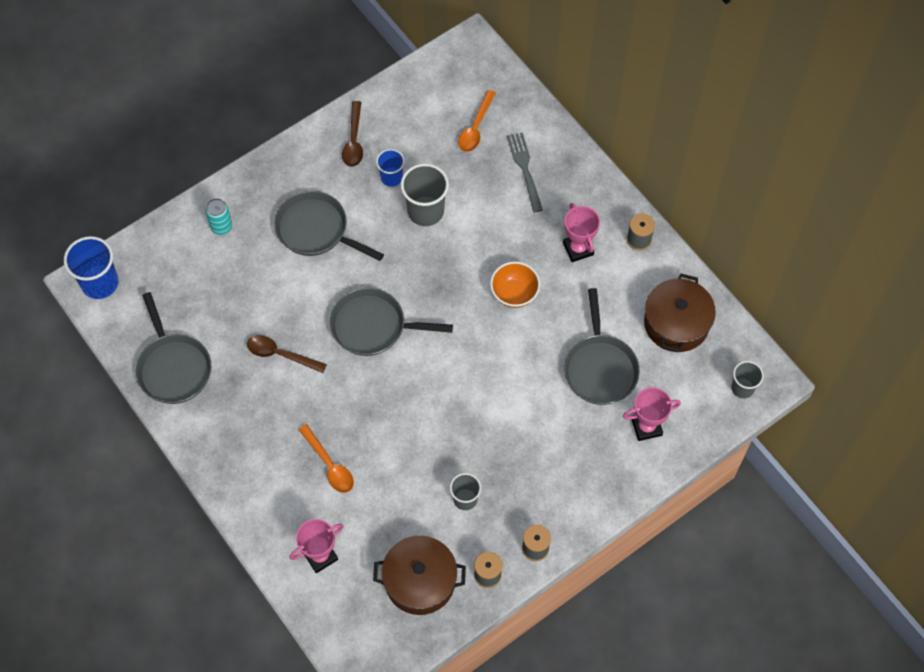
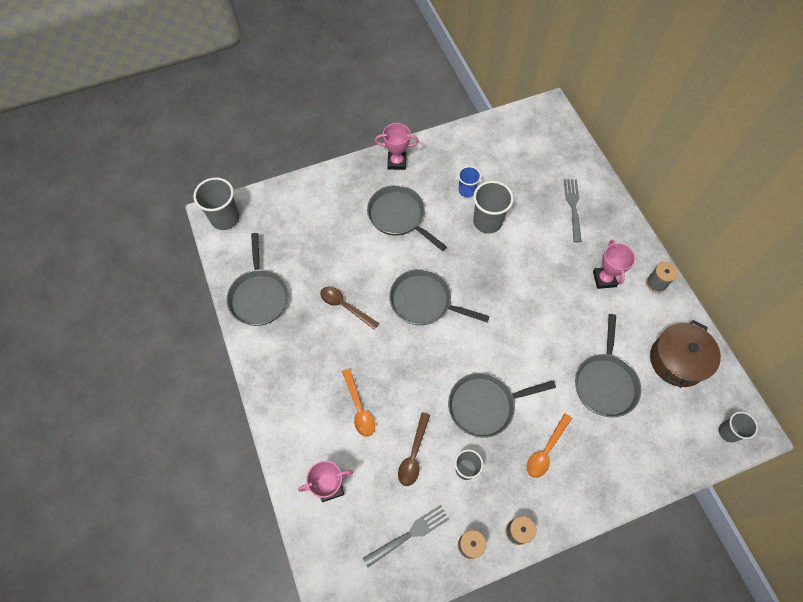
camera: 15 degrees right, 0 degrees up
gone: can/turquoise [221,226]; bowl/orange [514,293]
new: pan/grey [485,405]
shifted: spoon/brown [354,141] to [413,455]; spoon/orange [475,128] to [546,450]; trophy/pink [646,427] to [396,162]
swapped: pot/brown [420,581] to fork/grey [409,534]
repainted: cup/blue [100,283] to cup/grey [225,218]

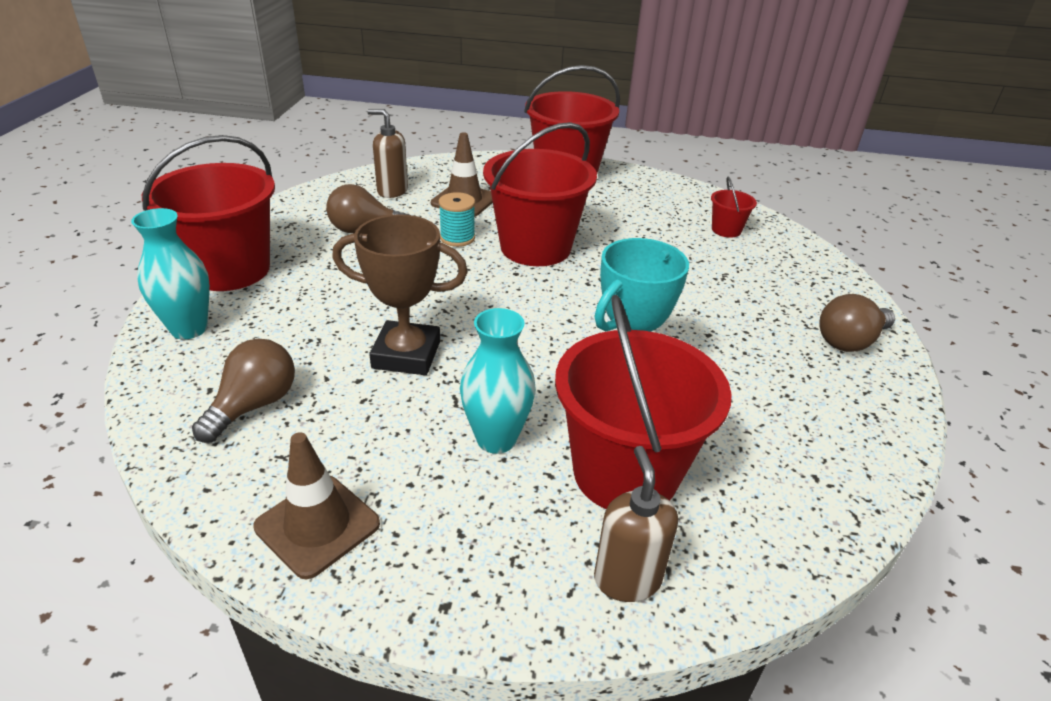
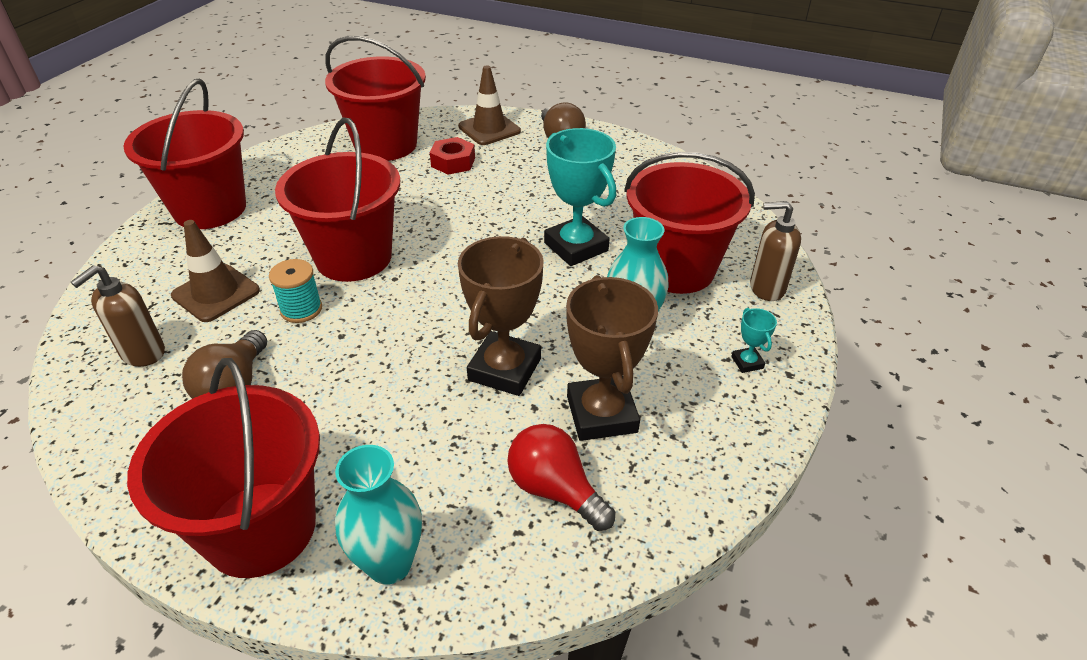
camera: 75 degrees left, 5 degrees up
new: nut/red [453,162]; trophy/brown [601,414]; trophy/turquoise [747,362]
shifted: traffic cone/brown [317,525] to [489,129]
repainted: light bulb/brown [254,405] to light bulb/red [555,490]
scaled: bucket/red [726,230] = [386,145] x2.28

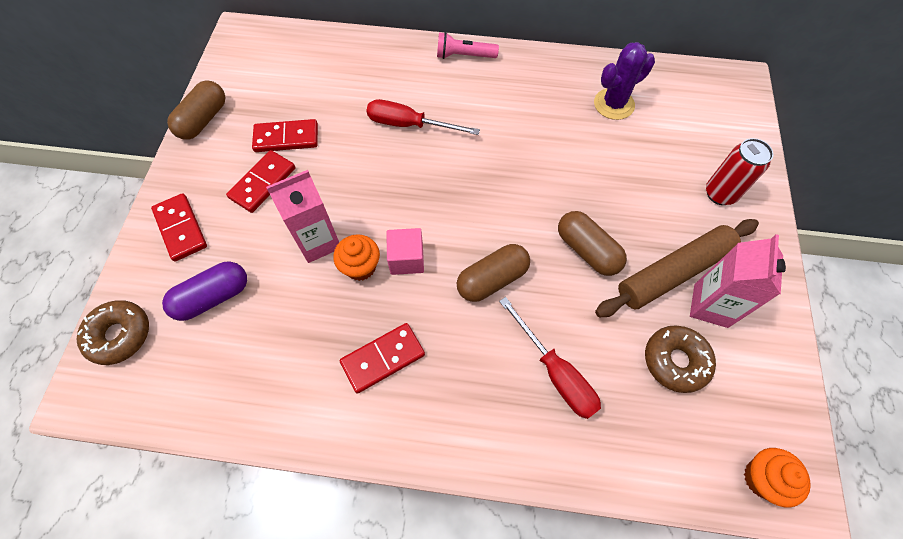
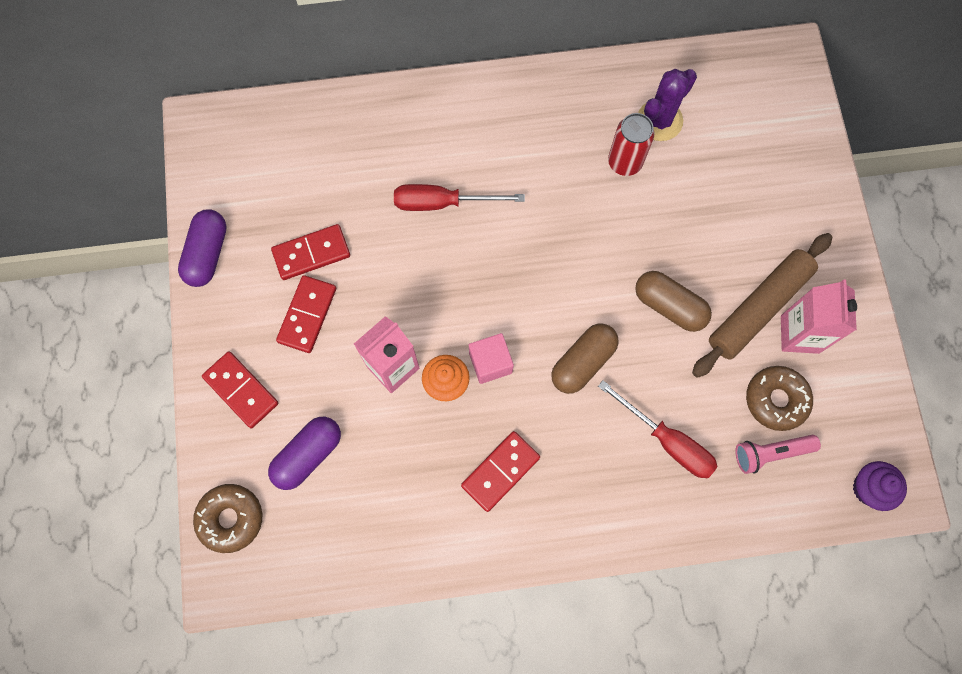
camera: 15 degrees left, 10 degrees up
shifted: flashlight/pink [464,56] to [770,453]; can/red [720,194] to [624,162]
repainted: capsule/brown [203,120] to capsule/purple [207,254]; cupcake/orange [762,478] to cupcake/purple [868,488]

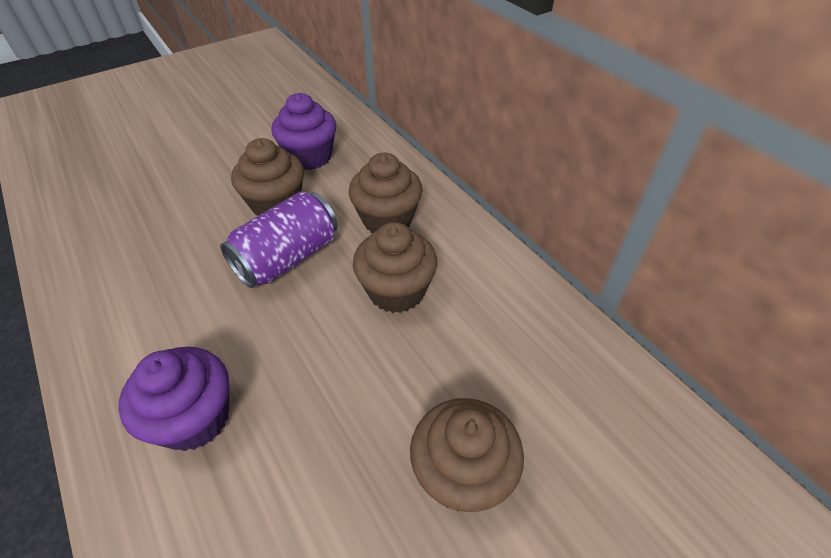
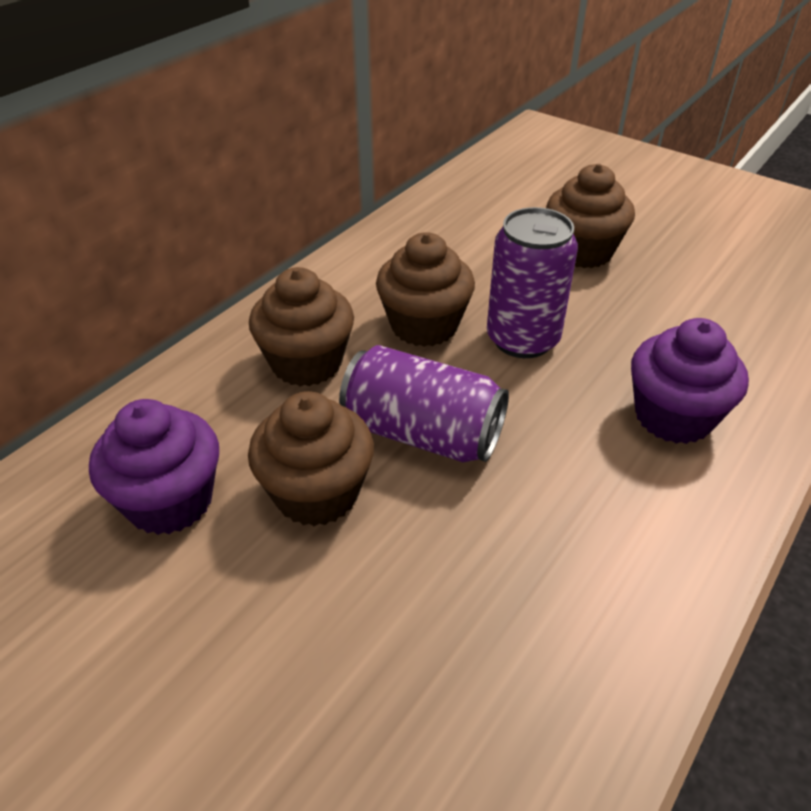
camera: 110 degrees left, 5 degrees down
new: can/purple [522,339]

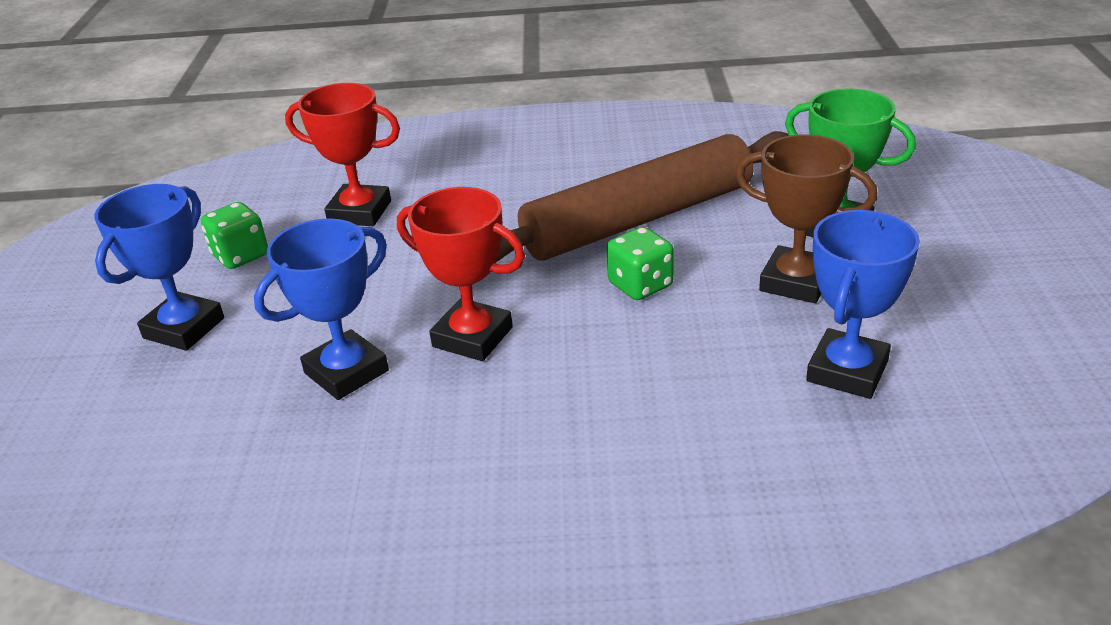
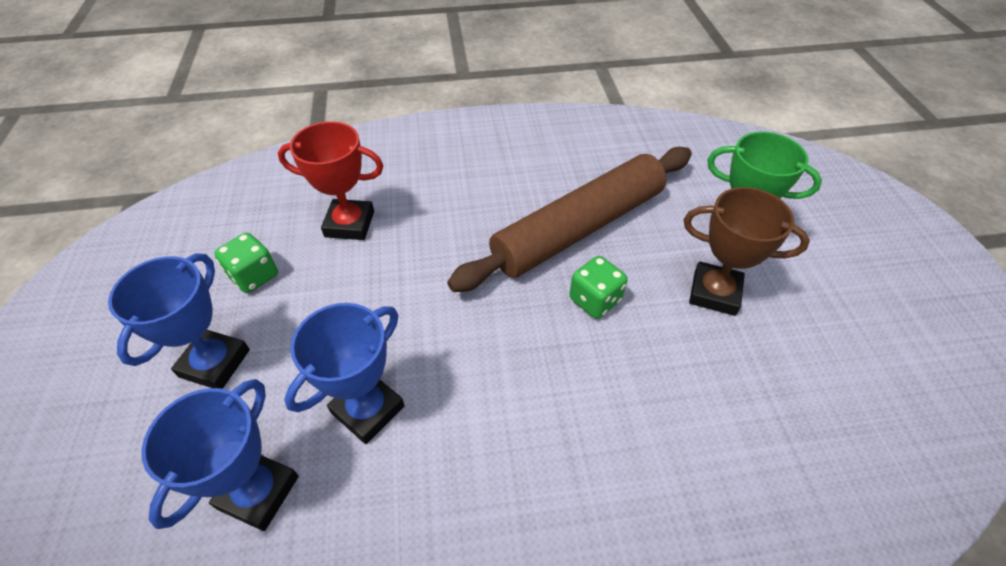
camera: 10 degrees left, 15 degrees up
gone: trophy/red [472,337]
shifted: trophy/blue [847,371] to [258,492]

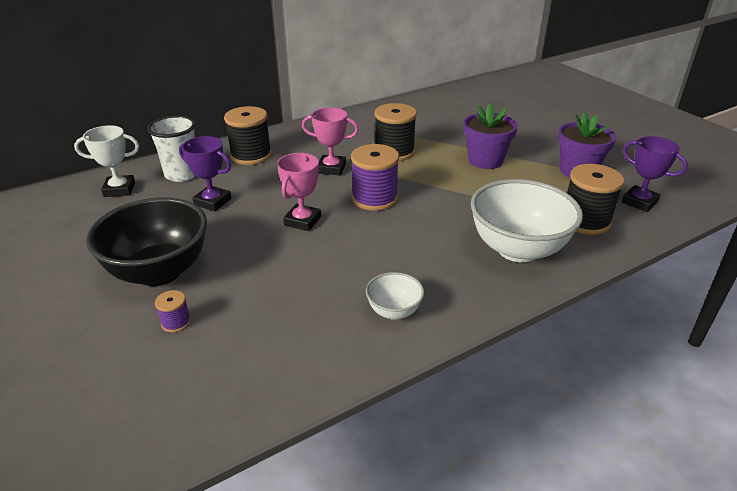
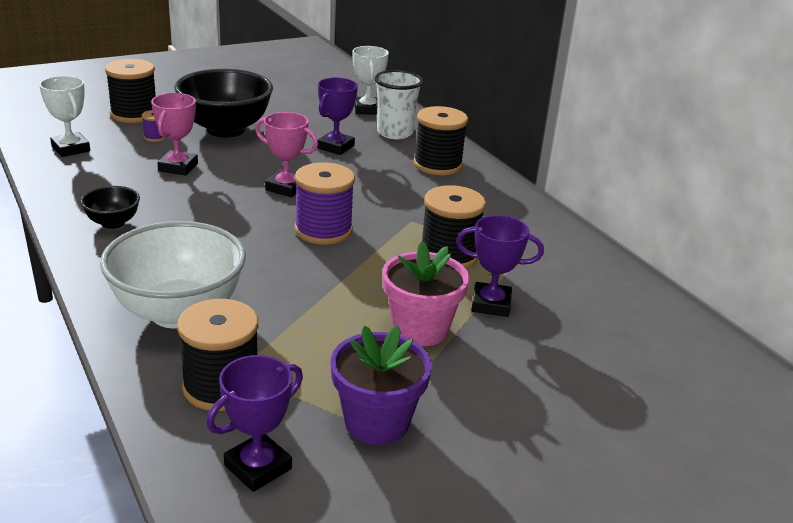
camera: 90 degrees right, 5 degrees down
new: trophy/white [71,149]; spool/black [134,114]; trophy/purple [491,304]
shifted: trophy/pink [331,168] to [178,167]
repainted: bowl/white [394,311] to bowl/black [113,223]; flower pot/purple [485,160] to flower pot/pink [420,329]

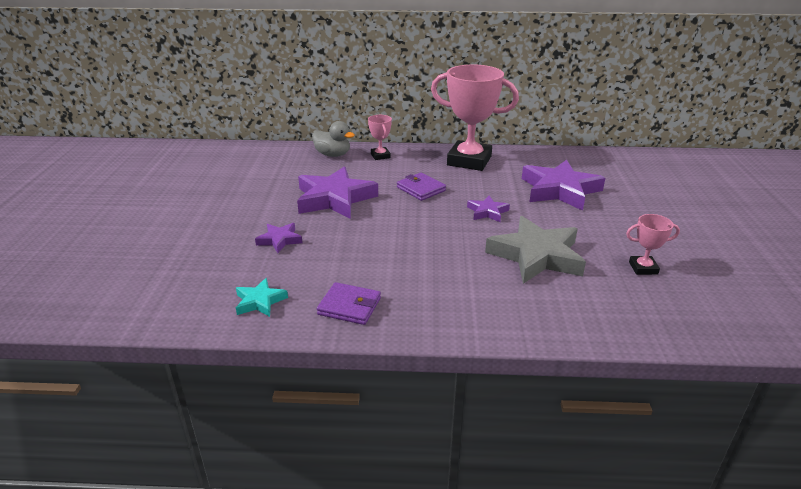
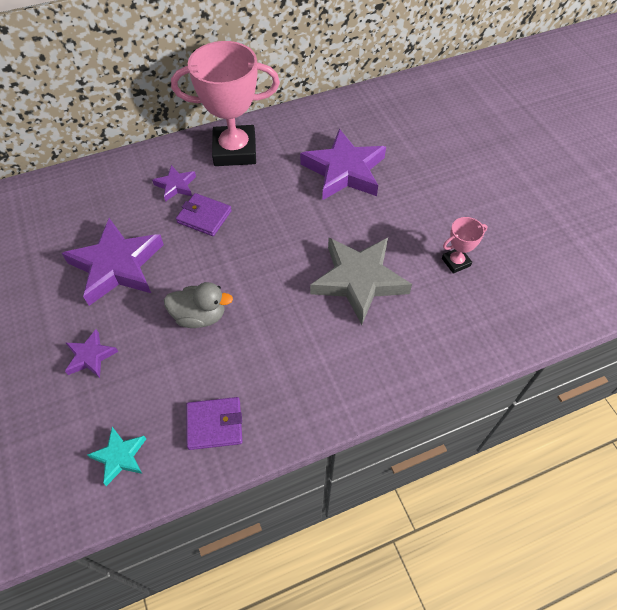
camera: 25 degrees left, 25 degrees up
gone: trophy/pink [380,156]
shifted: duck/grey [333,155] to [200,316]; star/purple [487,212] to [176,185]

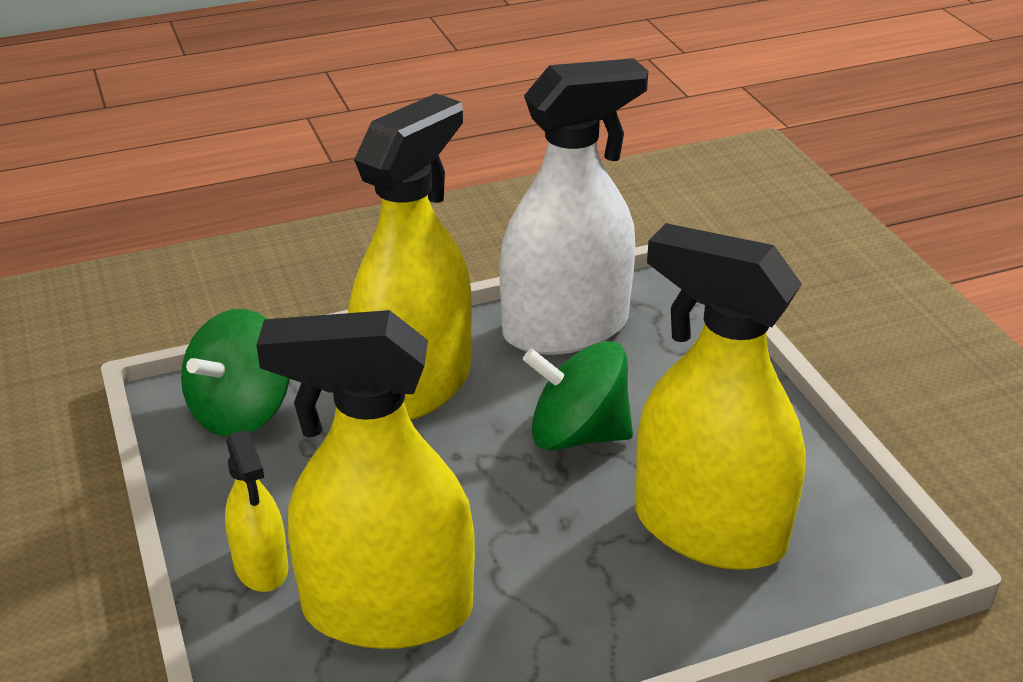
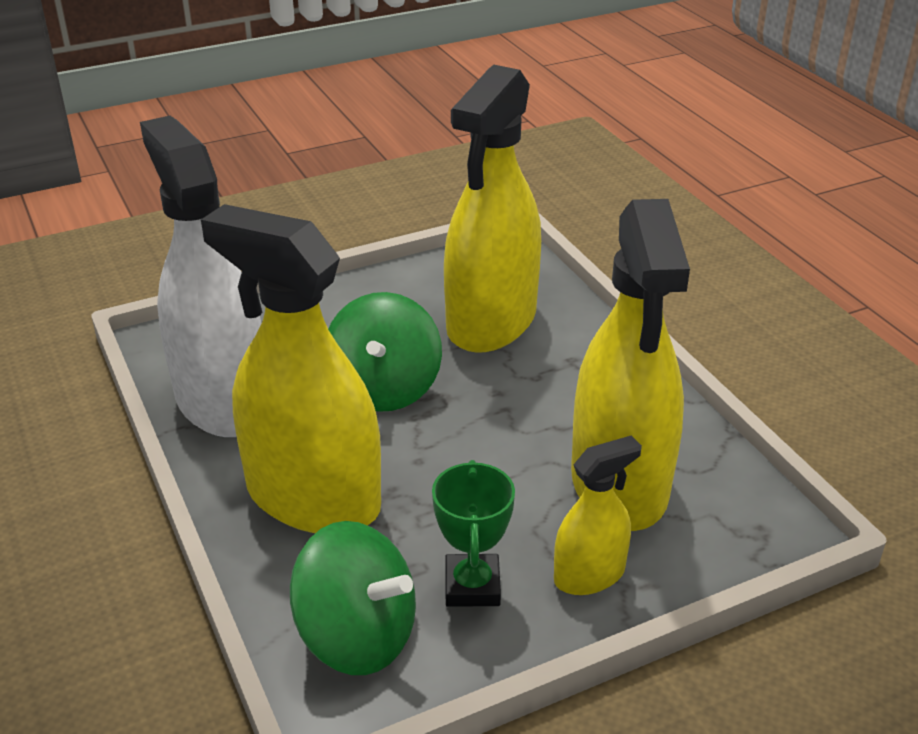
camera: 95 degrees left, 0 degrees up
new: trophy/green [472,586]

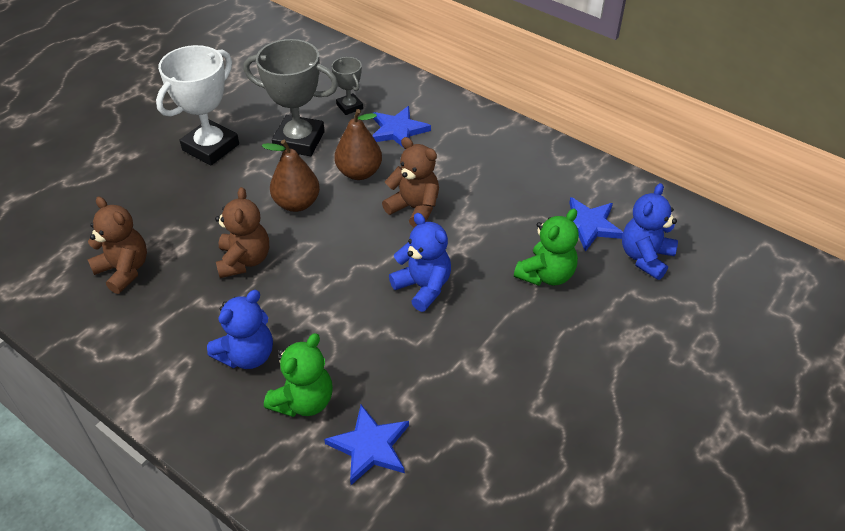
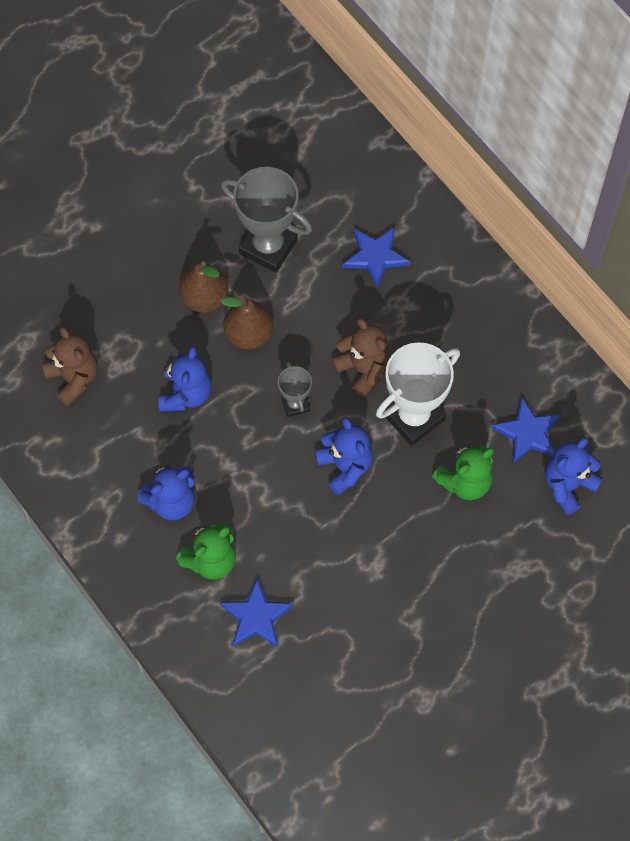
camera: 15 degrees right, 20 degrees up
shifted: trophy/white [211,147] to [413,417]; trophy/grey [349,106] to [295,404]; pear/brown [359,172] to [205,298]
repainted: teddy bear/brown [244,260] to teddy bear/blue [186,394]

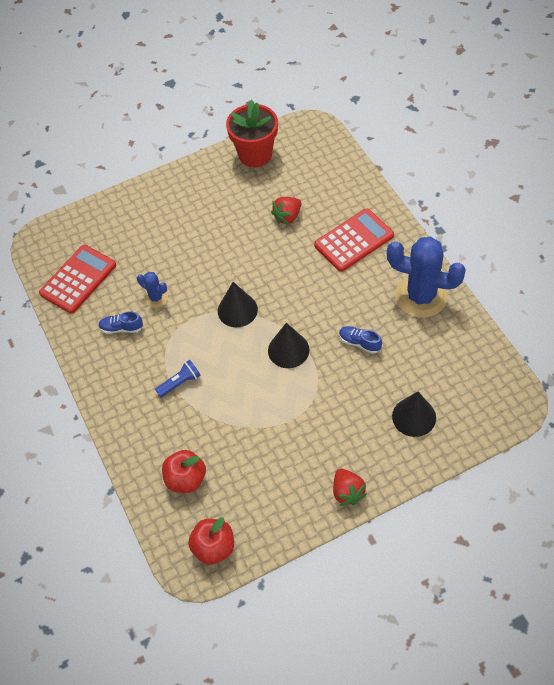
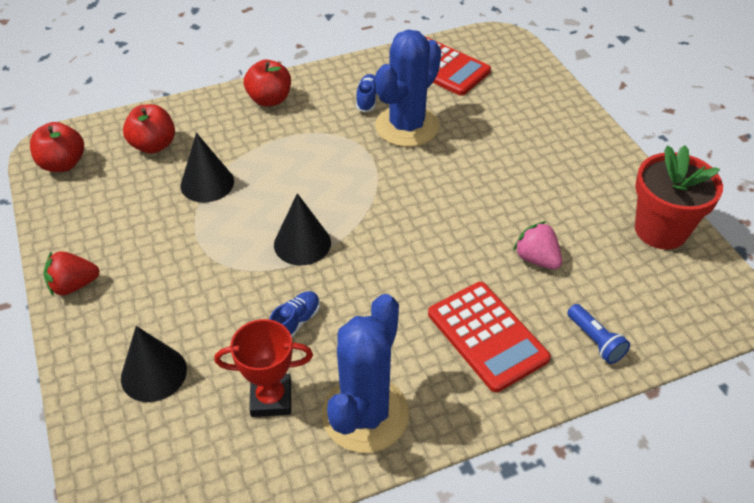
camera: 90 degrees right, 10 degrees down
new: trophy/red [271,398]; apple/red [270,100]
shifted: flashlight/blue [180,383] to [595,341]; cone/black [237,310] to [207,183]
repainted: strawberry/red [287,217] to strawberry/pink [536,259]
scaled: cactus/blue [156,298] = [407,126] x2.14

